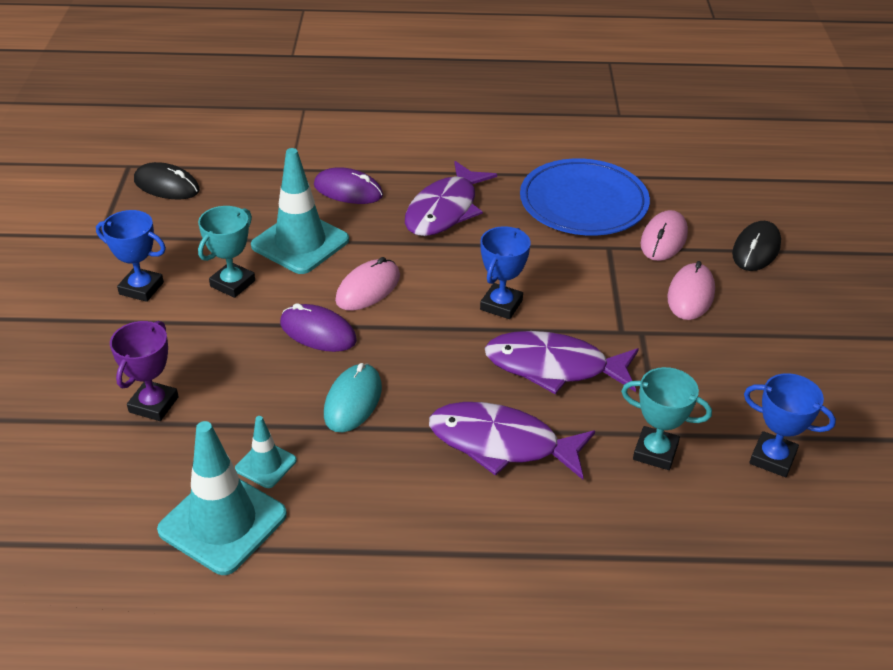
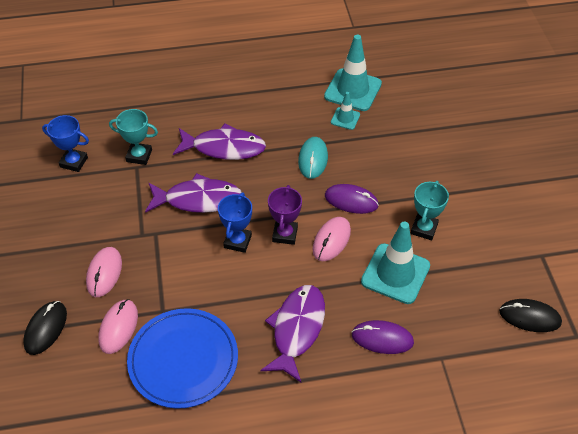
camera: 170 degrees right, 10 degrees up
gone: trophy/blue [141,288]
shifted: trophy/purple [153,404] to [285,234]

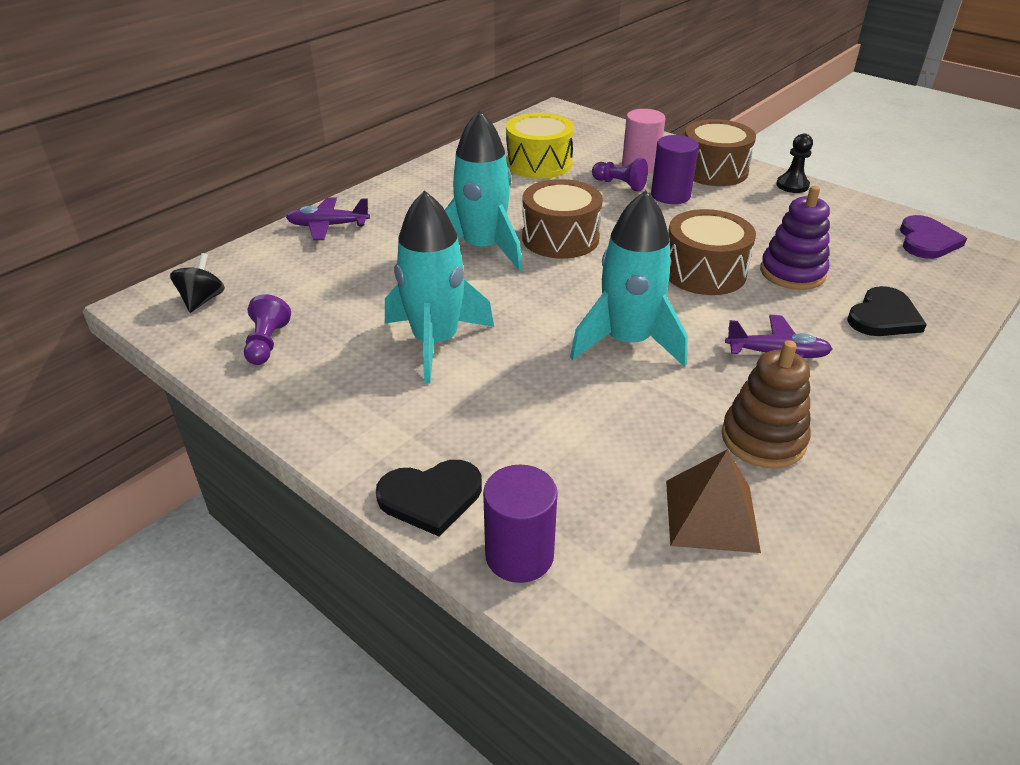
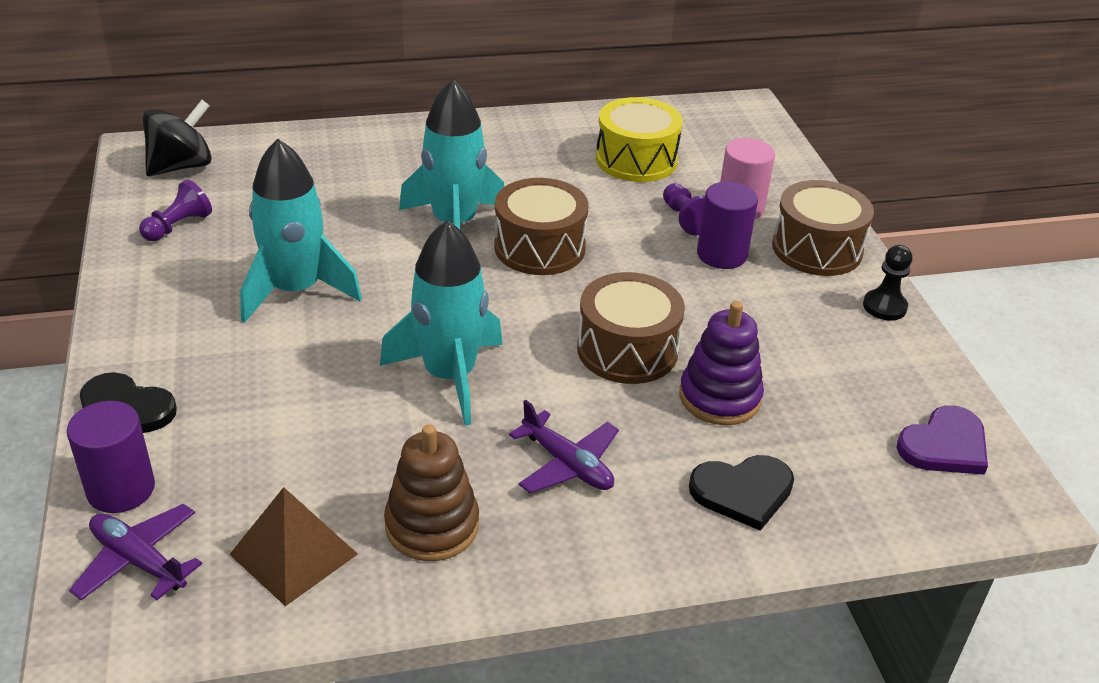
camera: 35 degrees right, 0 degrees up
shifted: plane/purple [328,226] to [139,561]
scaled: spinning top/black [202,300] = [181,166] x1.54

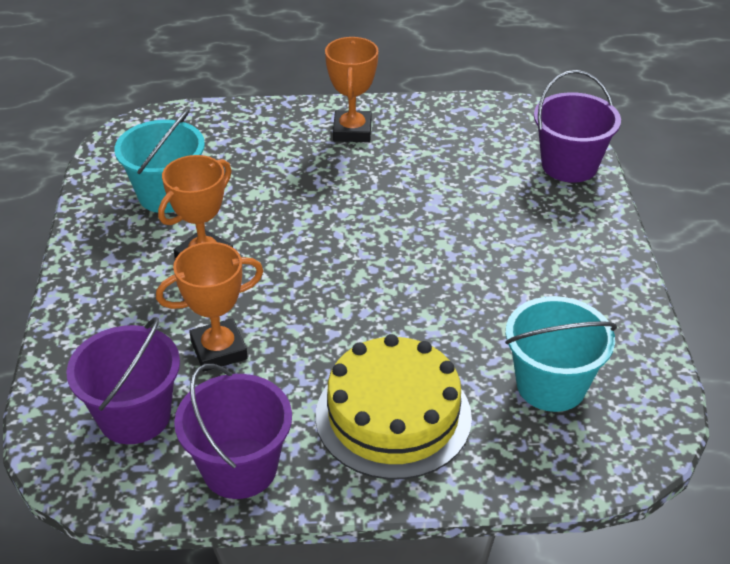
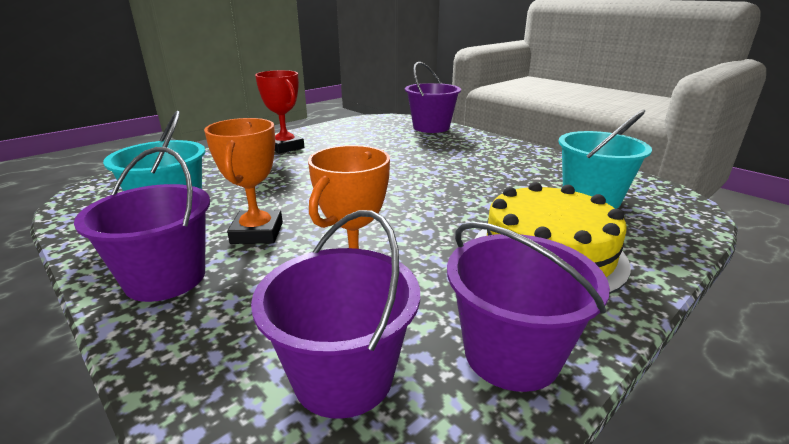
camera: 40 degrees left, 15 degrees down
new: bucket/purple [165,278]
repainted: trophy/orange [352,131] to trophy/red [285,147]

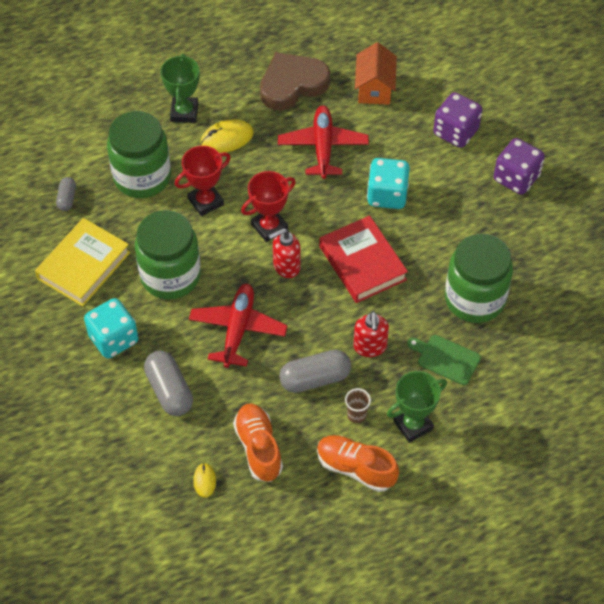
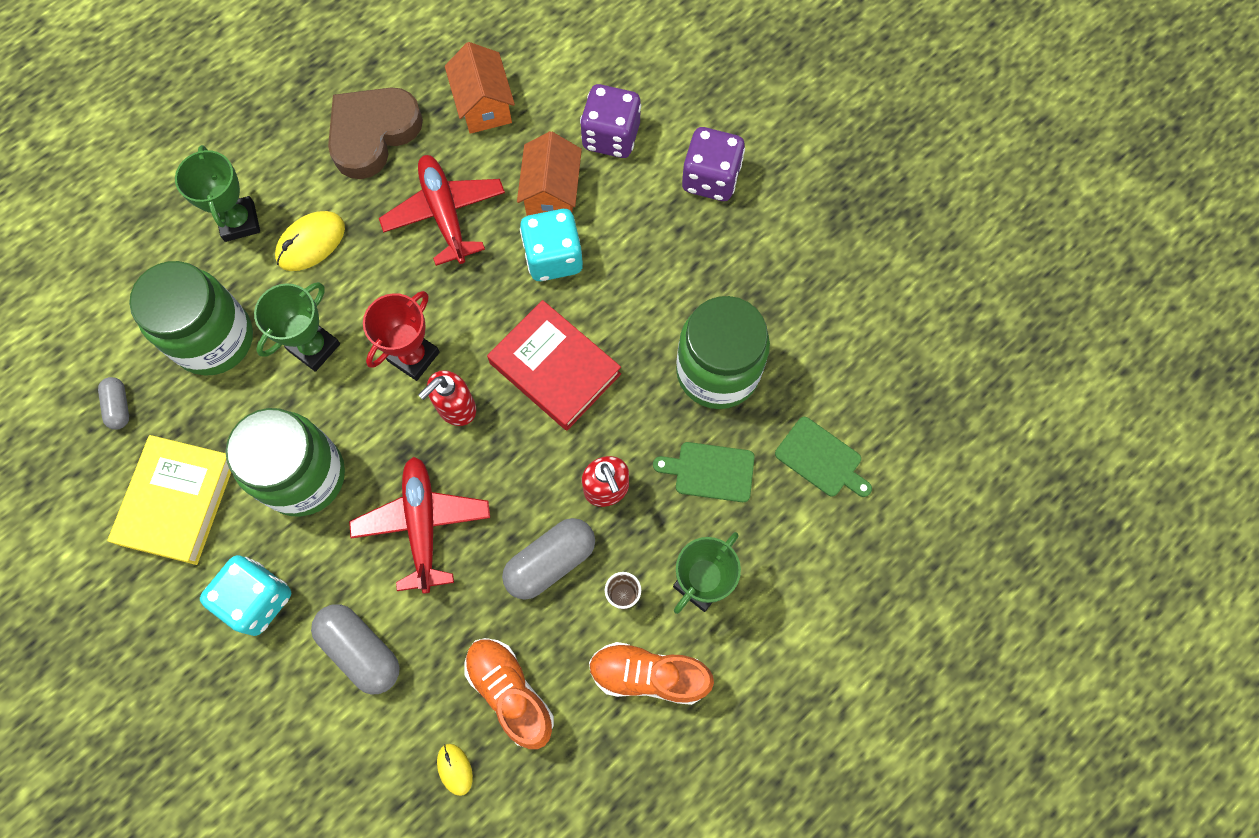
camera: 20 degrees left, 15 degrees up
new: house/orange [552,193]; cutting board/green [821,459]
repainted: trophy/red [205,201] to trophy/green [314,347]

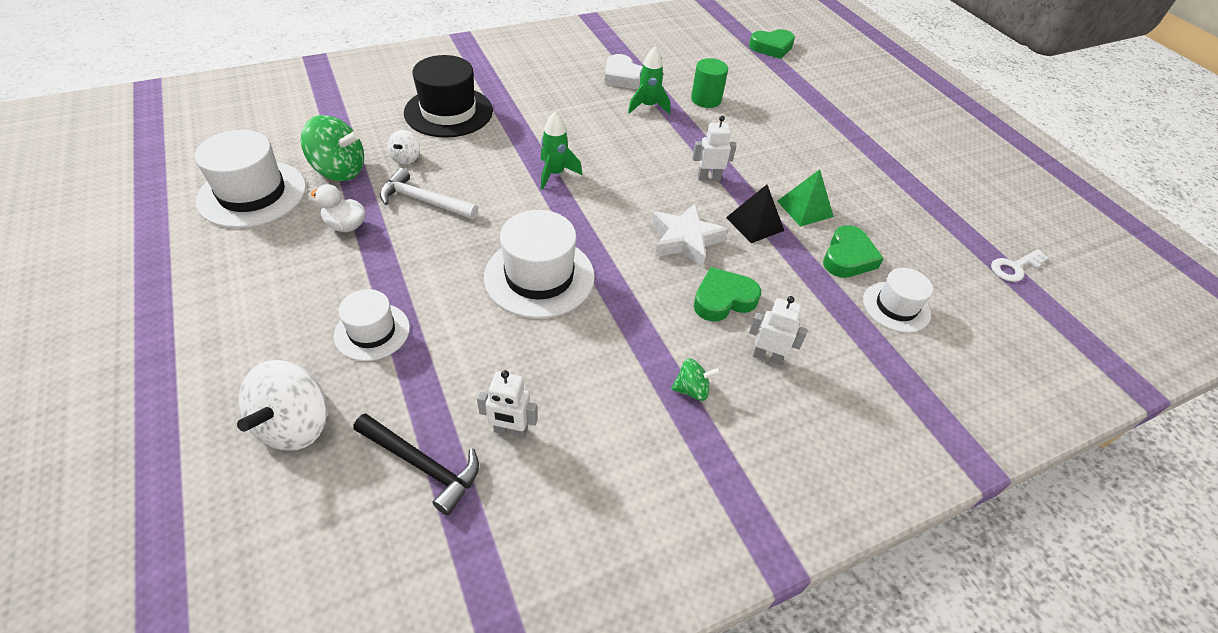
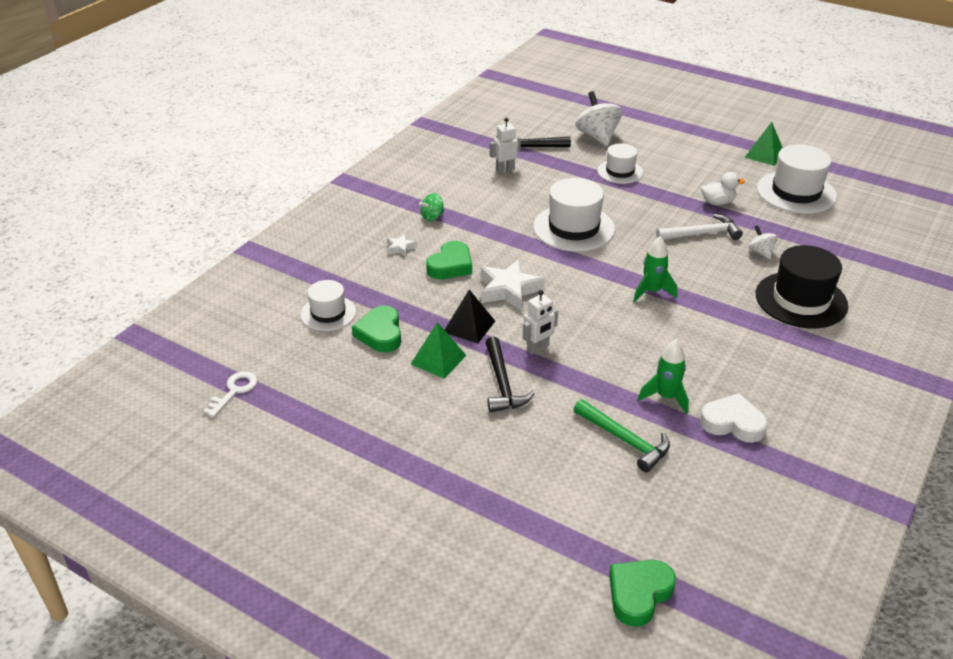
camera: 150 degrees right, 10 degrees down
gone: spinning top/green [339,171]
new: hammer/black [502,383]; pyramid/green [764,154]
swapped: cylinder/green [706,99] to hammer/green [625,440]; robot/white [767,357] to star/white [400,248]

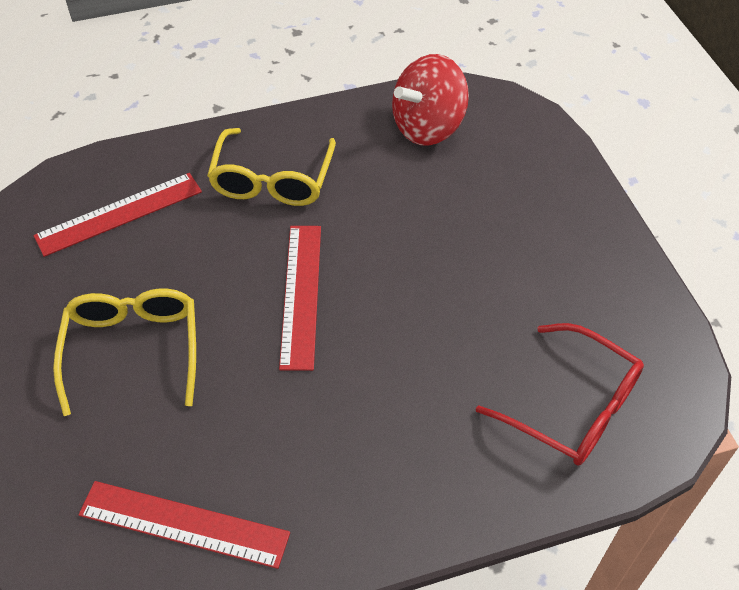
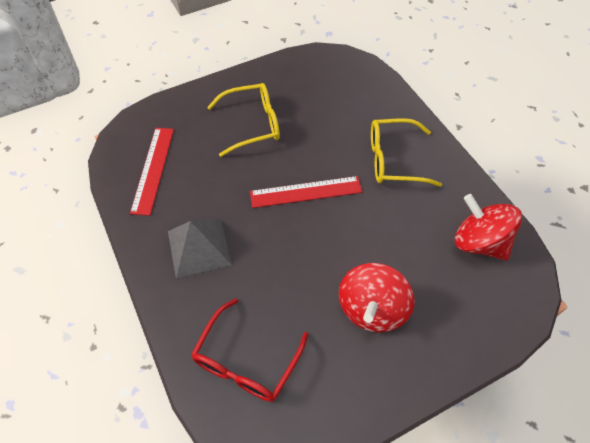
camera: 80 degrees right, 5 degrees up
gone: ruler/red [119,214]
new: pyramid/grey [199,247]; spinning top/red [372,309]

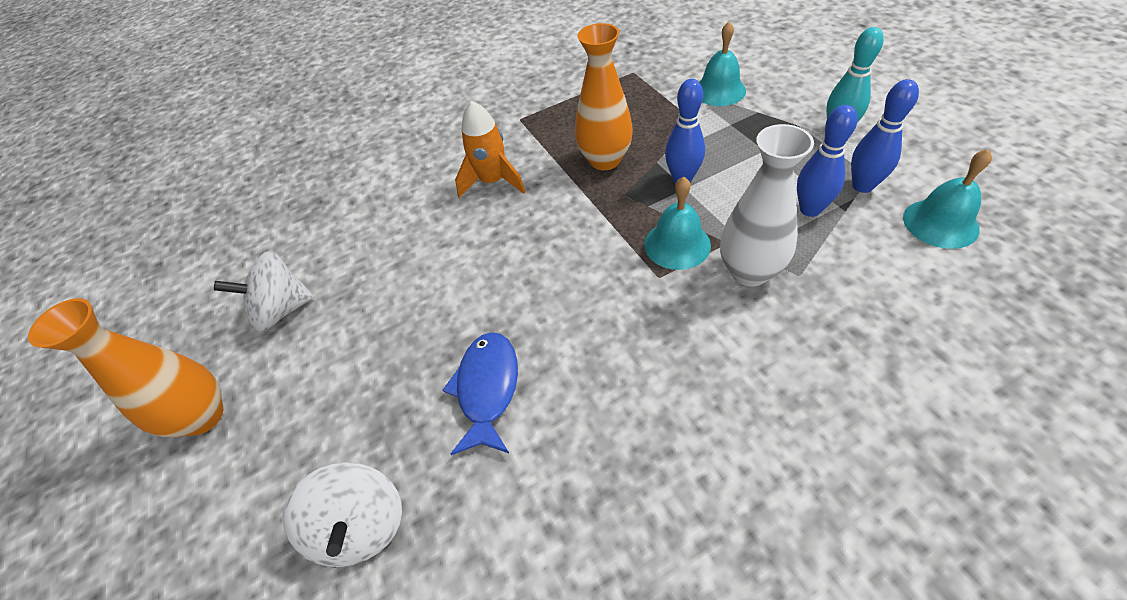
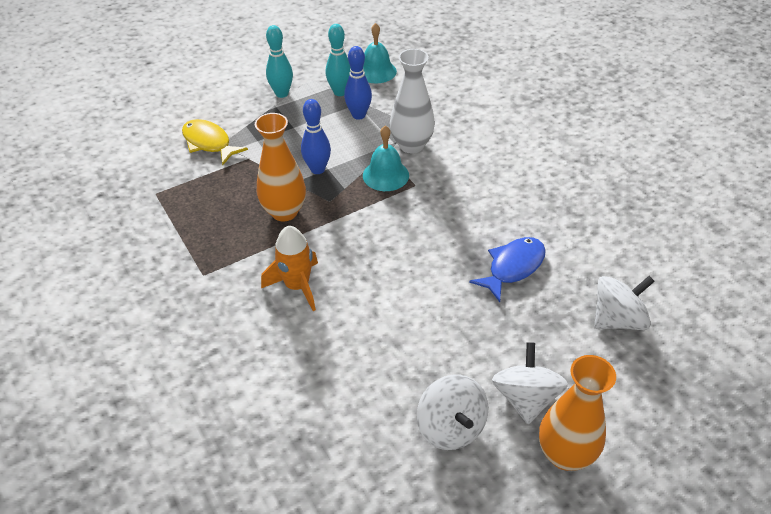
camera: 100 degrees left, 5 degrees down
new: spinning top/white [525,398]
swapped: bell/turquoise [719,90] to fish/yellow [209,143]
repainted: bowling pin/blue [862,186] to bowling pin/turquoise [340,92]
rotated: fish/blue [487,389] = [513,267] 135 degrees clockwise

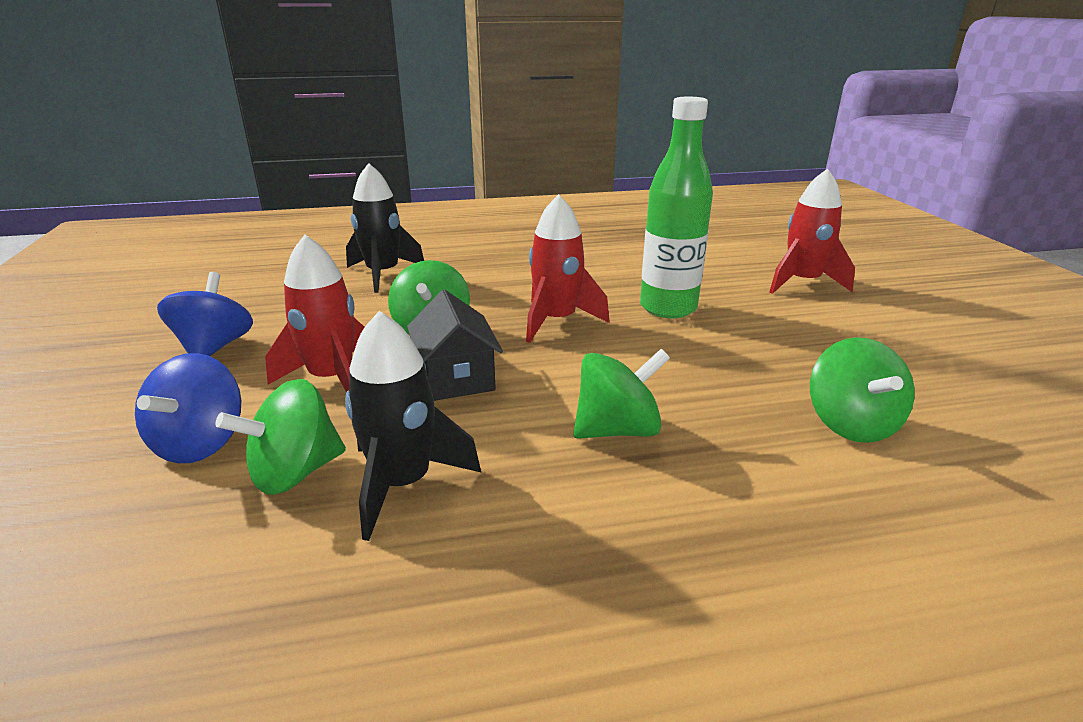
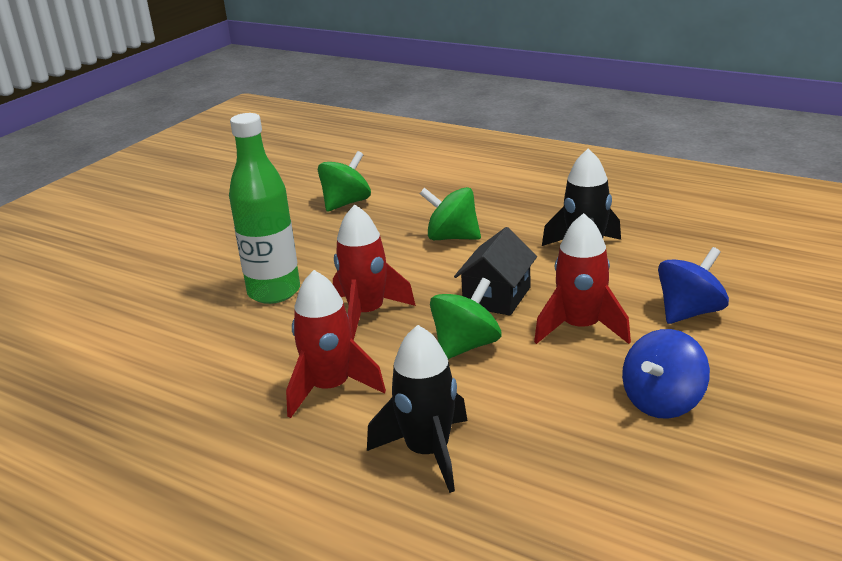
camera: 135 degrees left, 0 degrees up
gone: spinning top/green [295,472]
shifted: rocket/red [802,283] to [330,388]

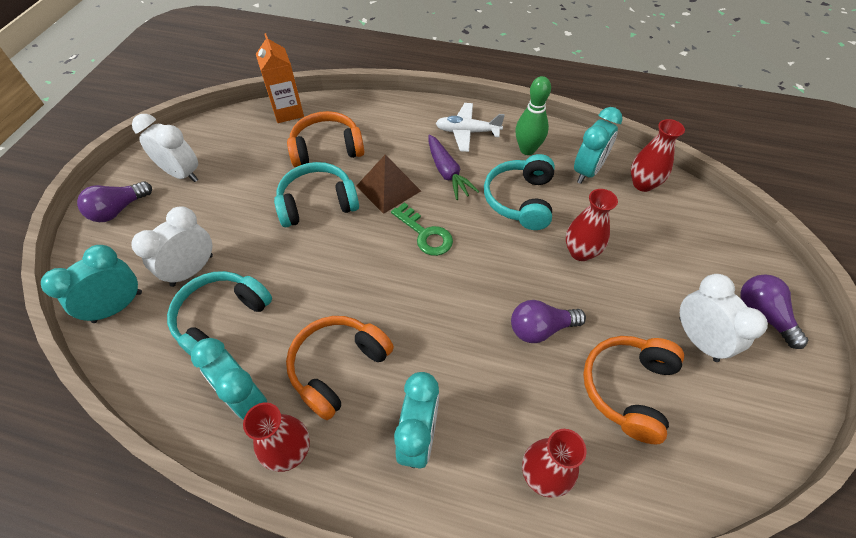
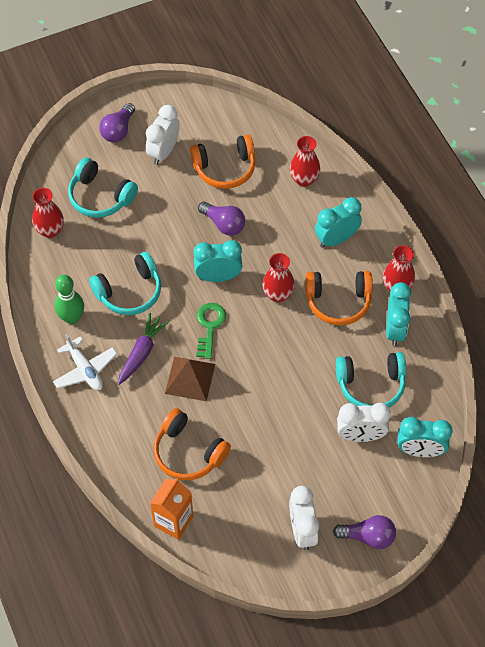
camera: 130 degrees left, 5 degrees up
shifted: headphones/turquoise [317,203] to [100,197]; vase/red [580,252] to [278,294]; clock/turquoise [587,171] to [218,276]

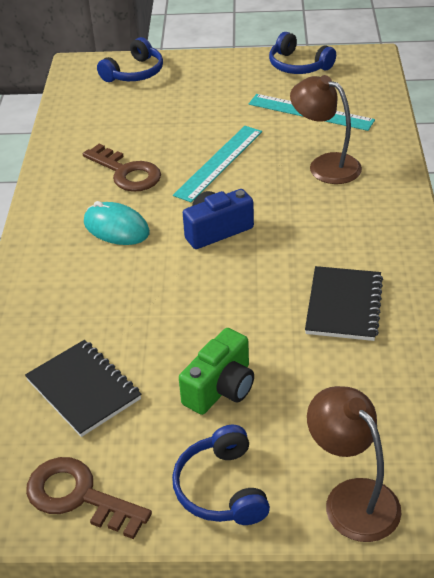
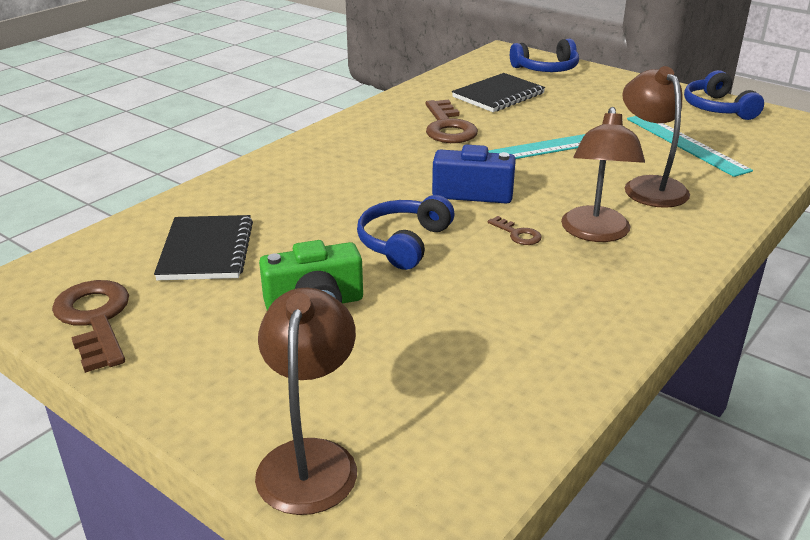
camera: 35 degrees right, 10 degrees down
gone: mouse/turquoise [116,228]
new: key/brown [517,234]; lamp/brown [595,233]
shifted: headphones/blue [221,488] to [404,243]; notebook/black [344,305] to [498,95]

